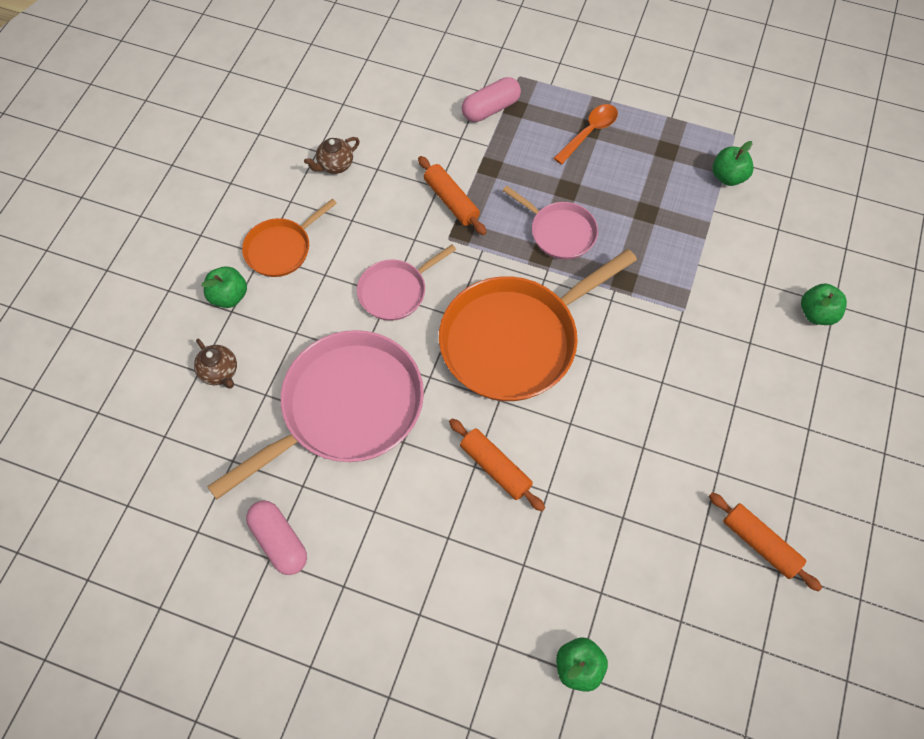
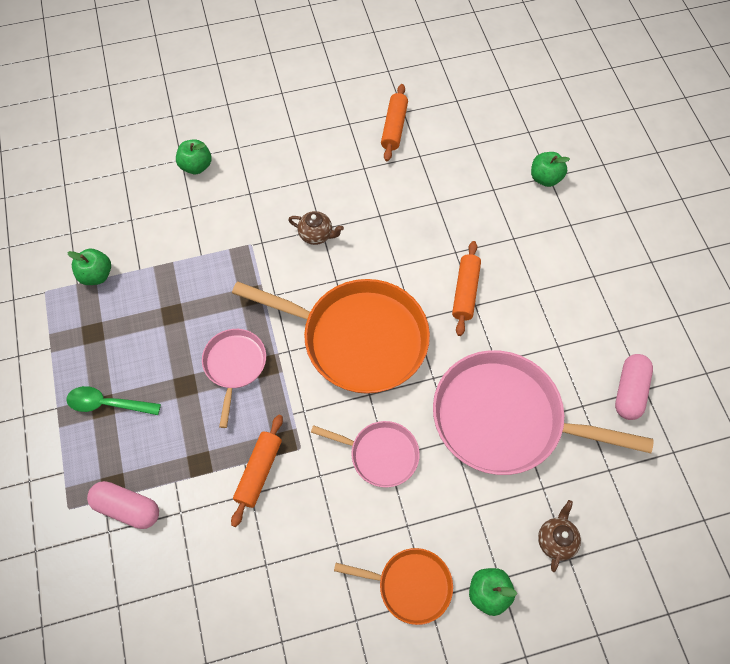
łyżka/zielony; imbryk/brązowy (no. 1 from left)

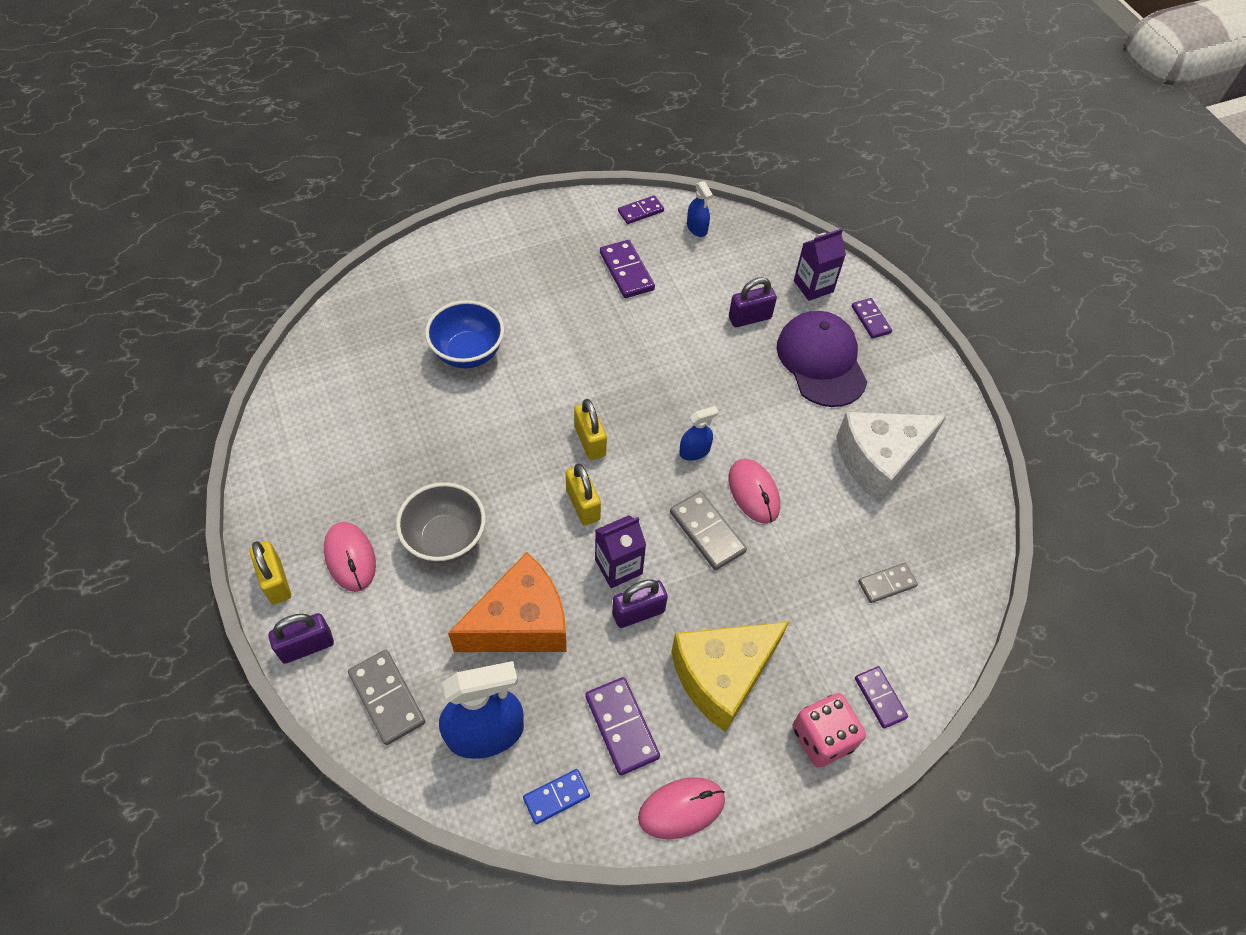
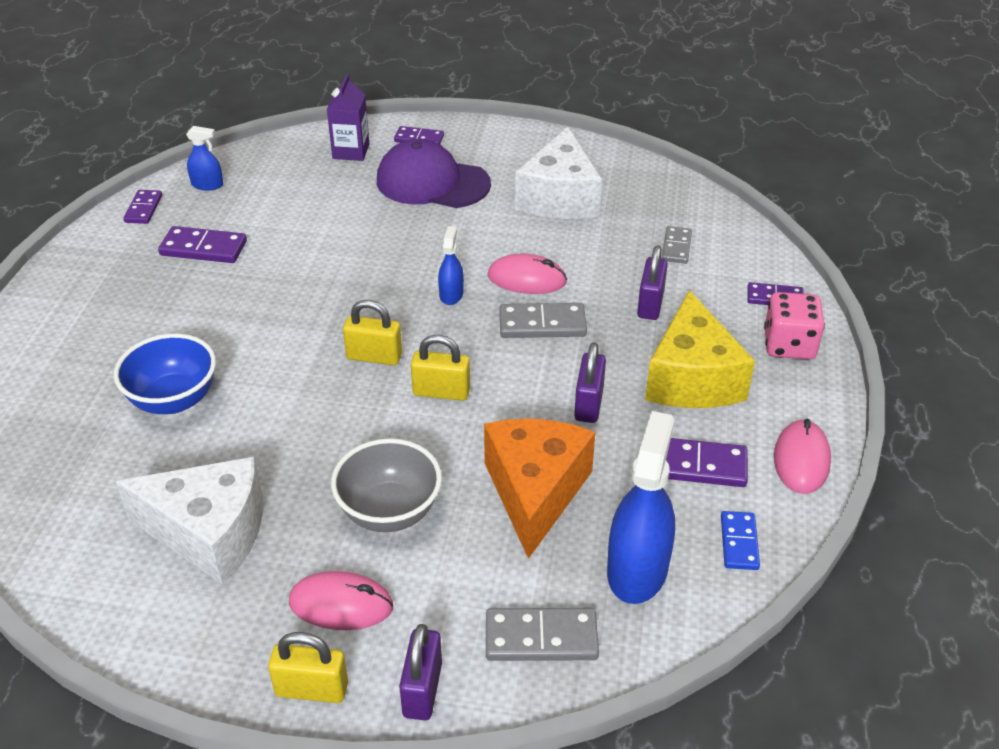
kłódka/fioletowy (no. 3 from left); karton mleka/fioletowy (no. 1 from left in the first image); ser/biały (no. 1 from left)

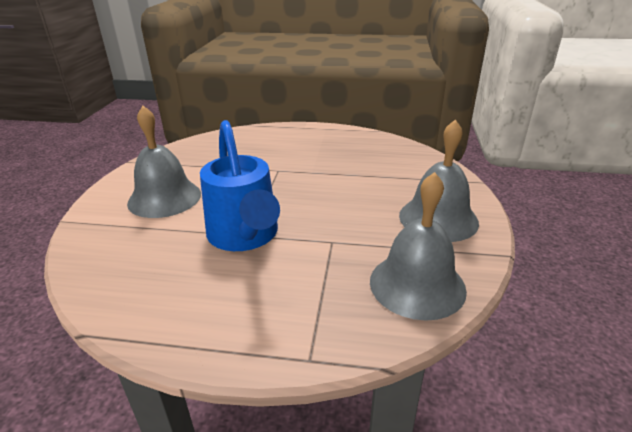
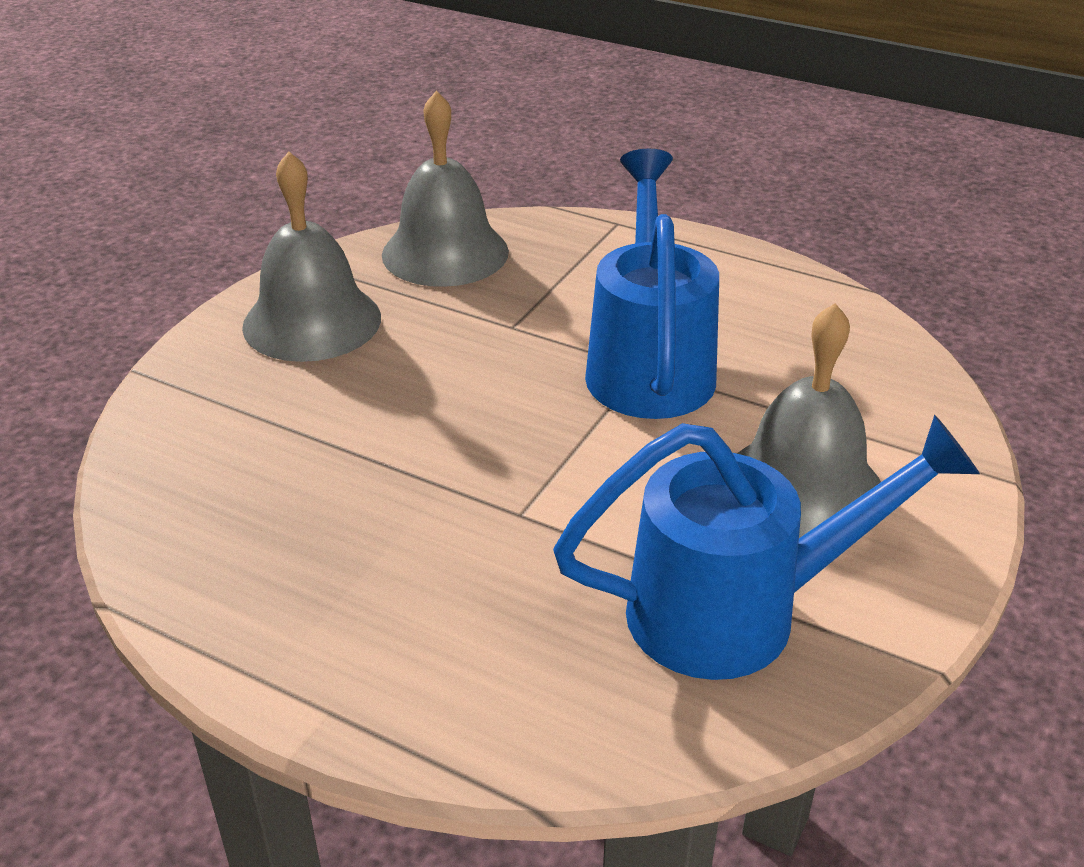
konewka/niebieski (no. 2 from left)

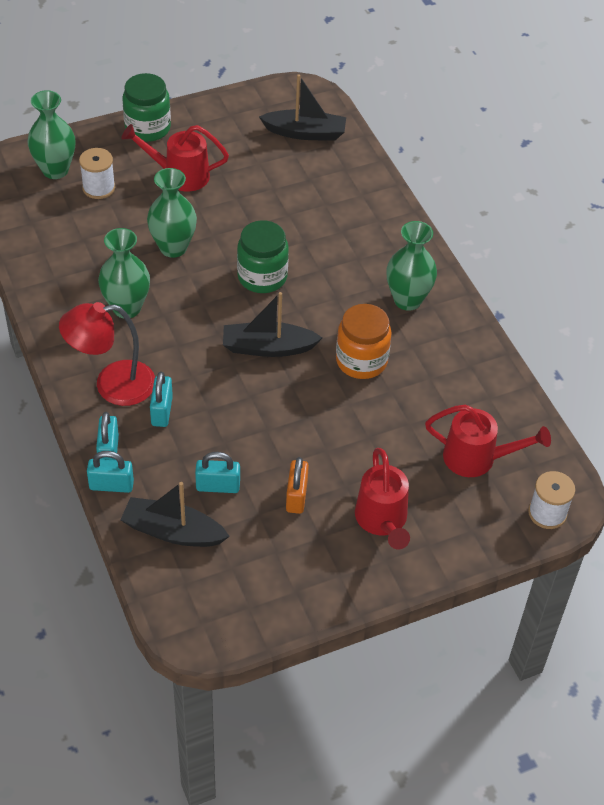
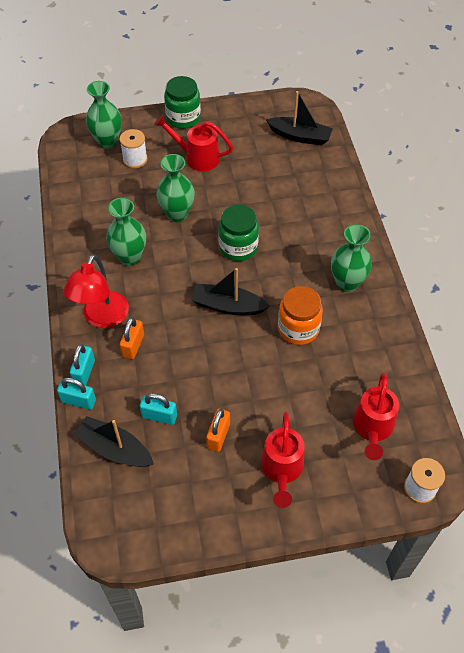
lampka/czerwony; kłódka/pomarańczowy (no. 1 from left); konewka/czerwony (no. 3 from left)

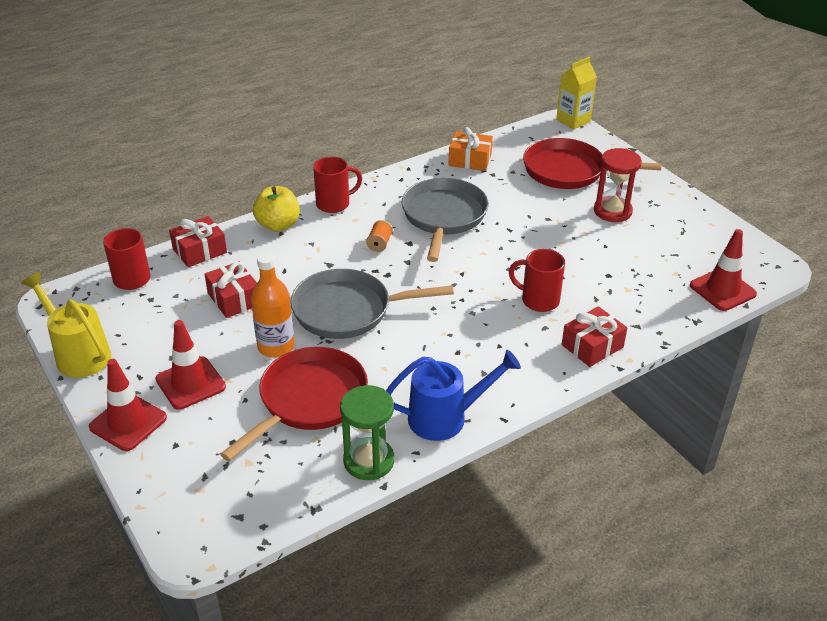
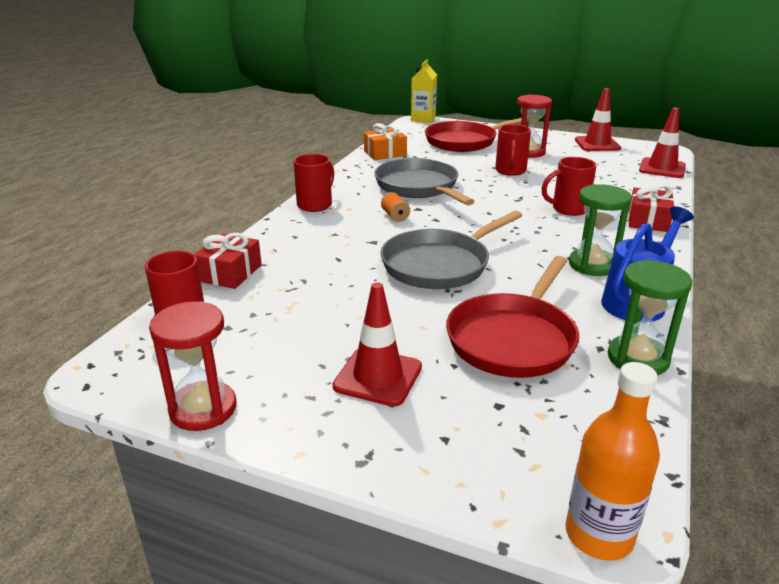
jabłko/żółty; butelka/pomarańczowy; prezent/czerwony (no. 2 from left in the first image); klepsydra/czerwony (no. 1 from left); patelnia/czerwony (no. 2 from left); pachołek/czerwony (no. 2 from left); kubek/czerwony (no. 3 from left); klepsydra/zielony (no. 1 from left)

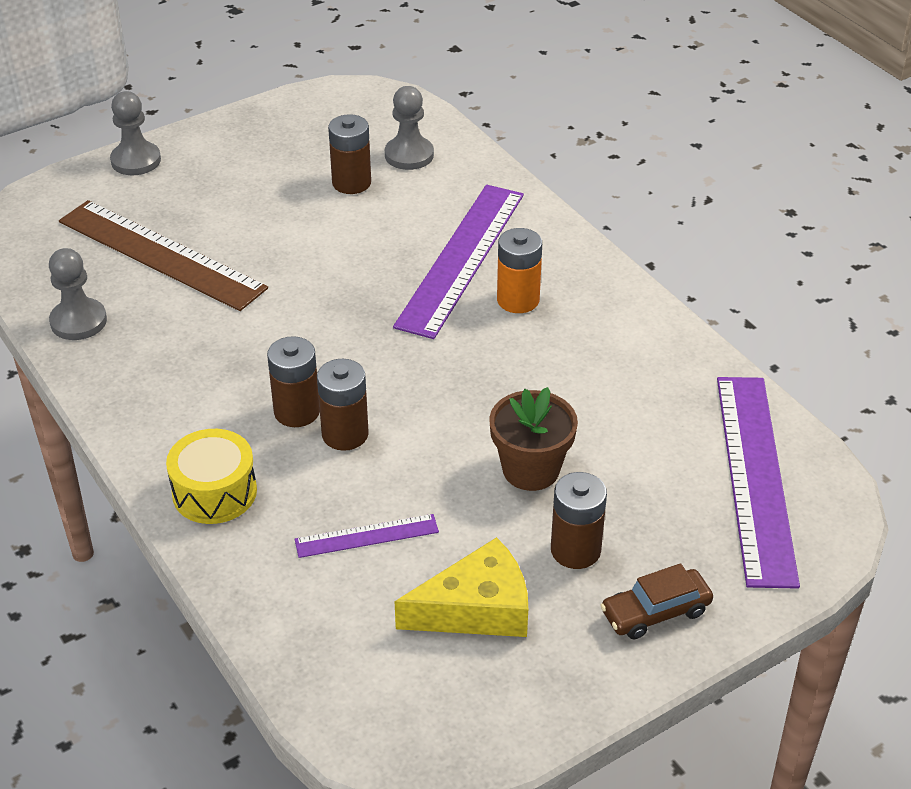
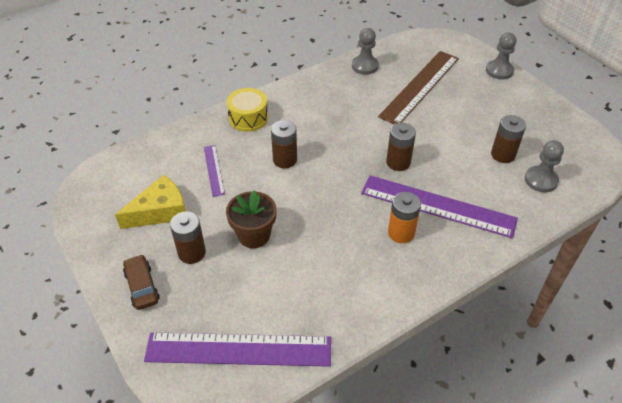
bateria/brązowy (no. 3 from left); ser/żółty

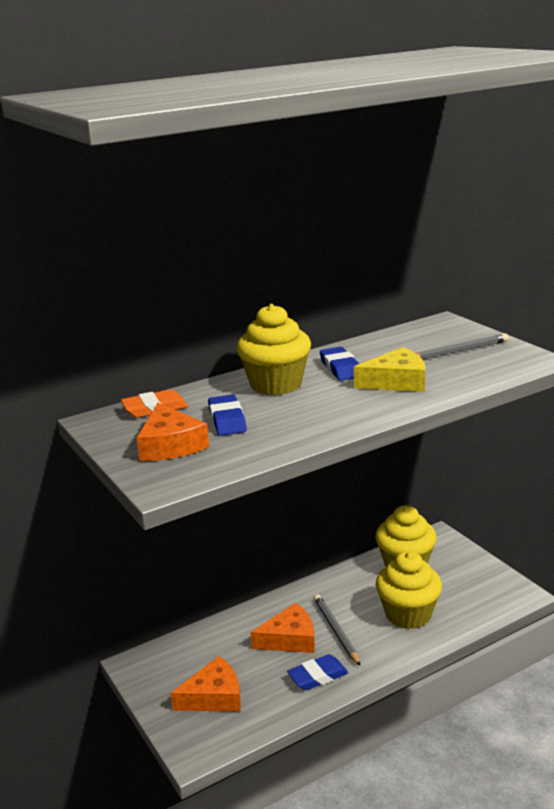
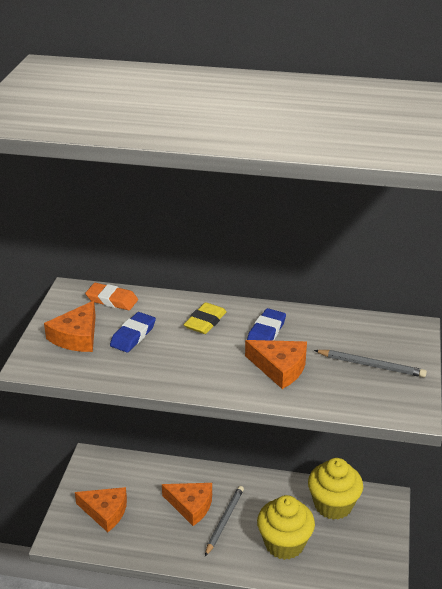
gumka do mazania/żółty; ser/pomarańczowy (no. 4 from left); gumka do mazania/niebieski (no. 2 from left in the first image)

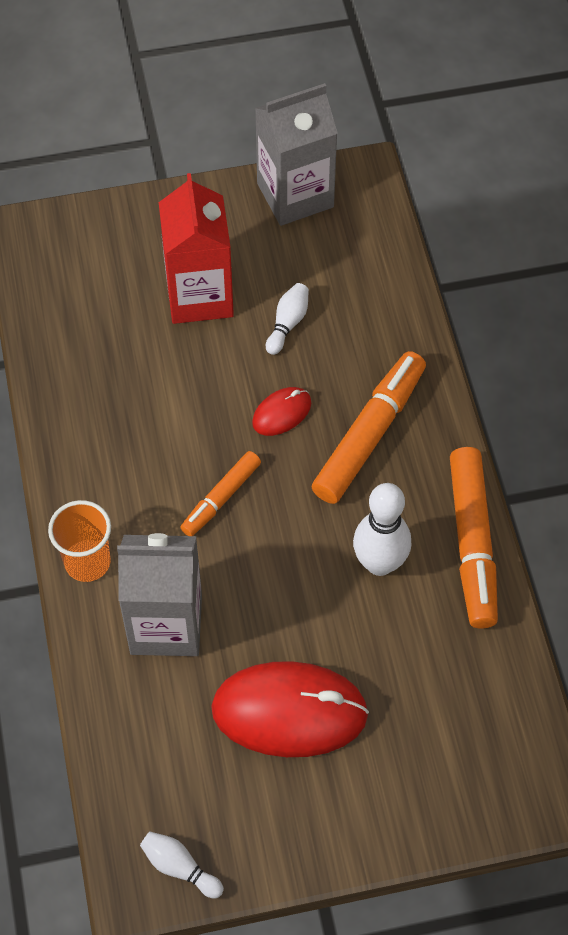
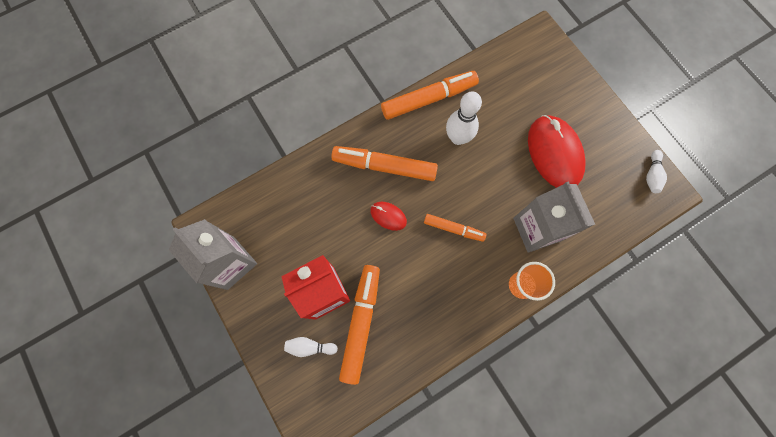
kręgiel/biały (no. 1 from left); flamaster/pomarańczowy (no. 1 from left)

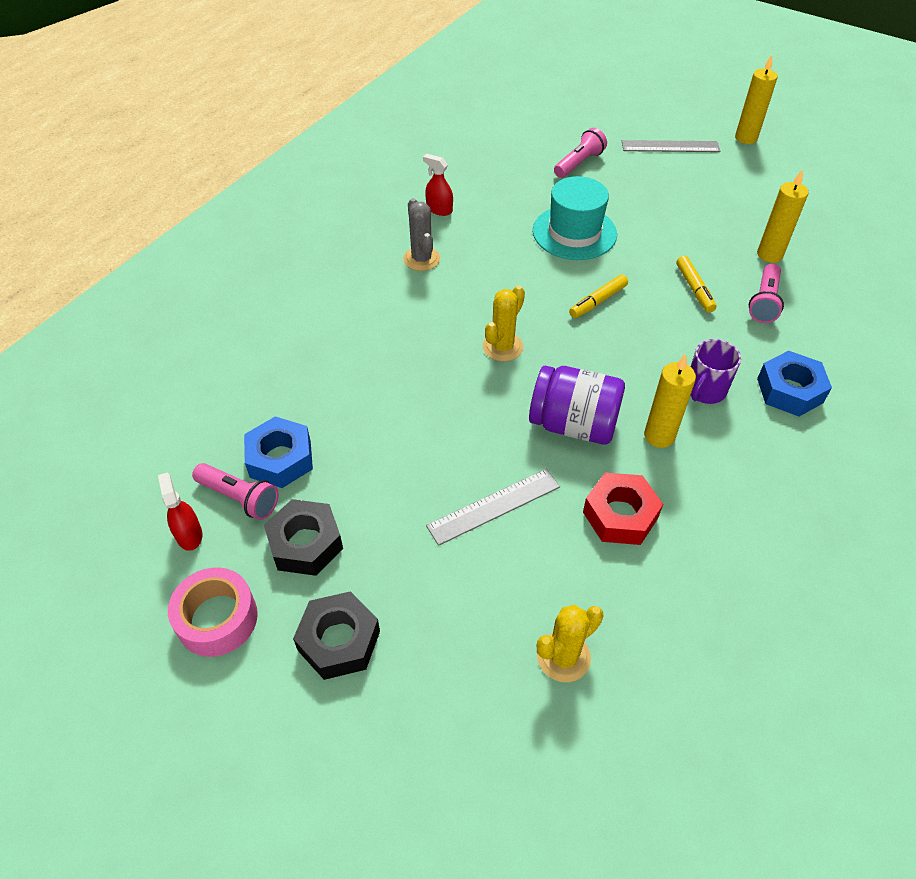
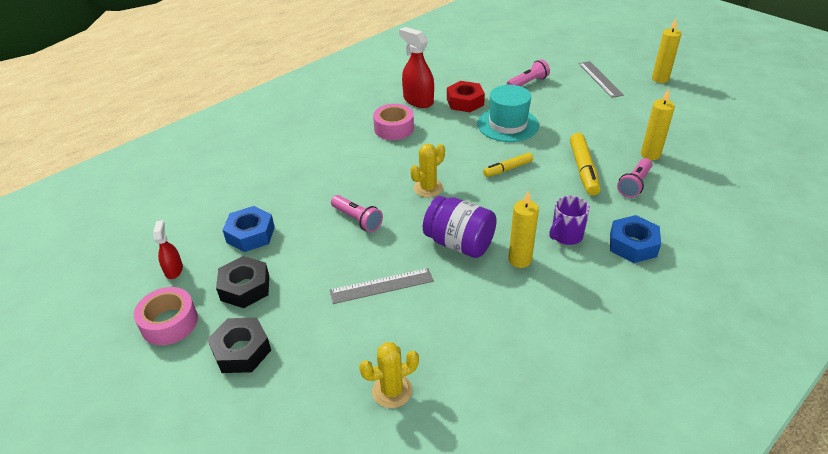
linijka/szary (no. 2 from left); spryskiwacz/czerwony (no. 2 from left); taśma klejąca/różowy (no. 2 from left); flamaster/żółty (no. 2 from left); latarka/różowy (no. 1 from left); nakrętka/czerwony

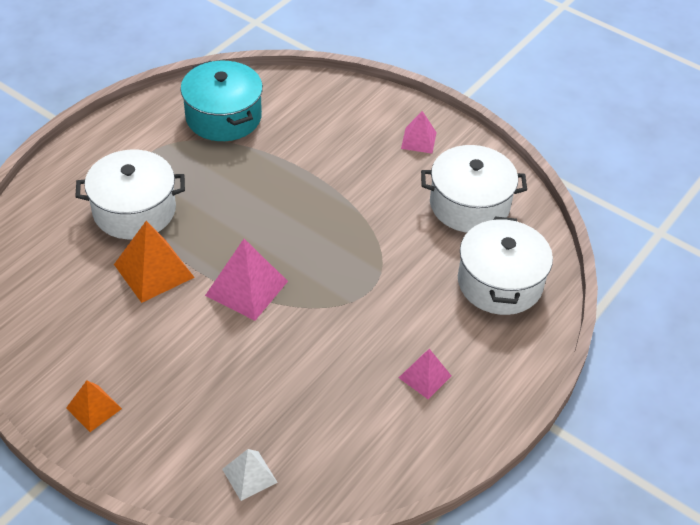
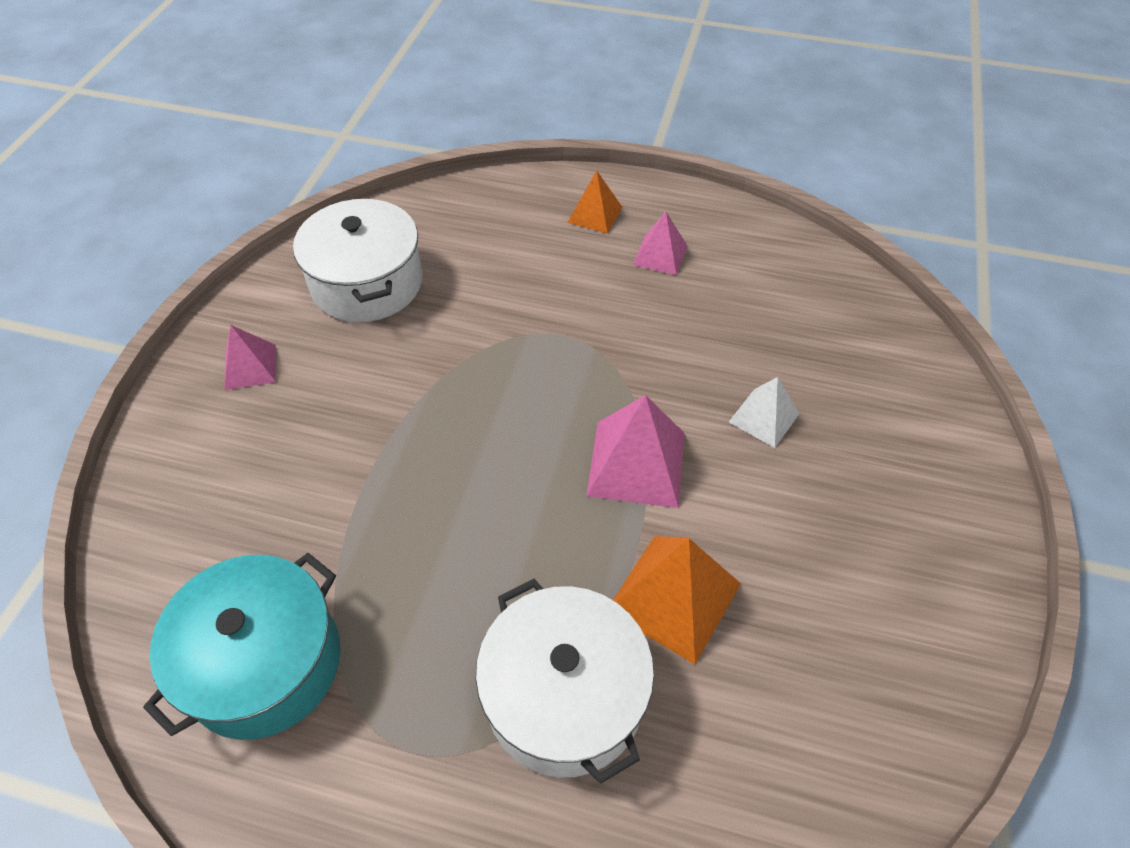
garnek/biały (no. 3 from left in the first image); piramida/pomarańczowy (no. 1 from left); piramida/biały

